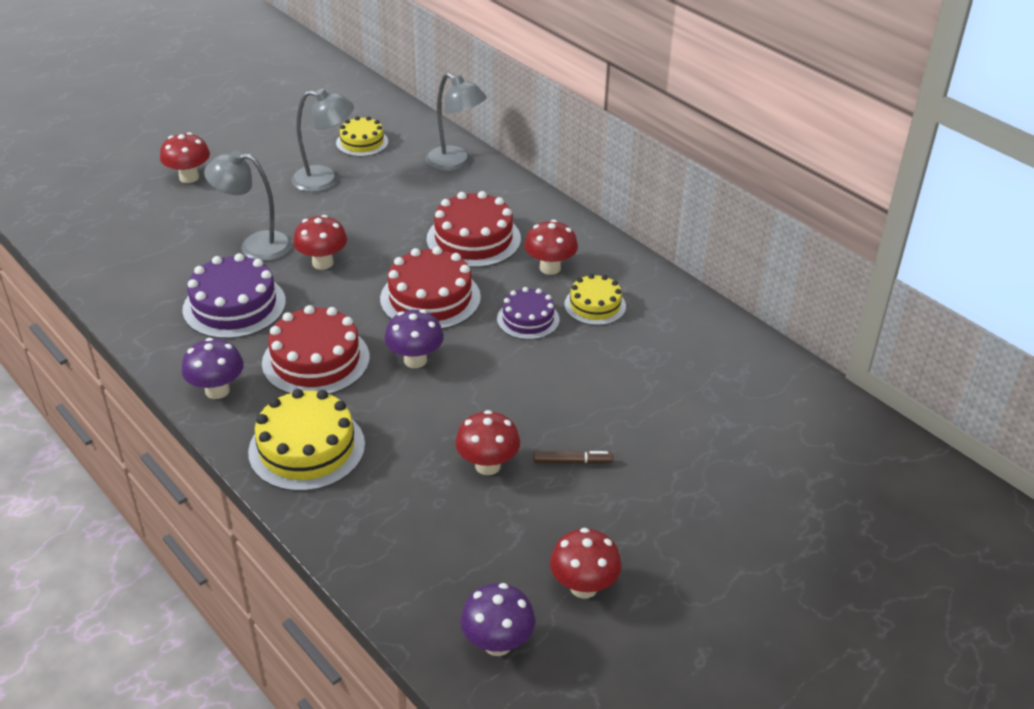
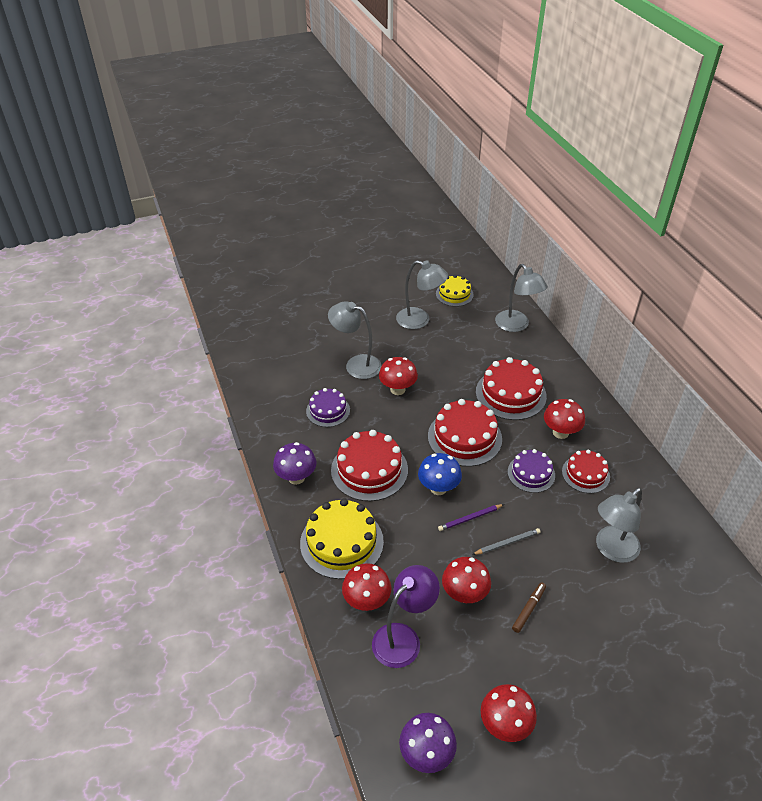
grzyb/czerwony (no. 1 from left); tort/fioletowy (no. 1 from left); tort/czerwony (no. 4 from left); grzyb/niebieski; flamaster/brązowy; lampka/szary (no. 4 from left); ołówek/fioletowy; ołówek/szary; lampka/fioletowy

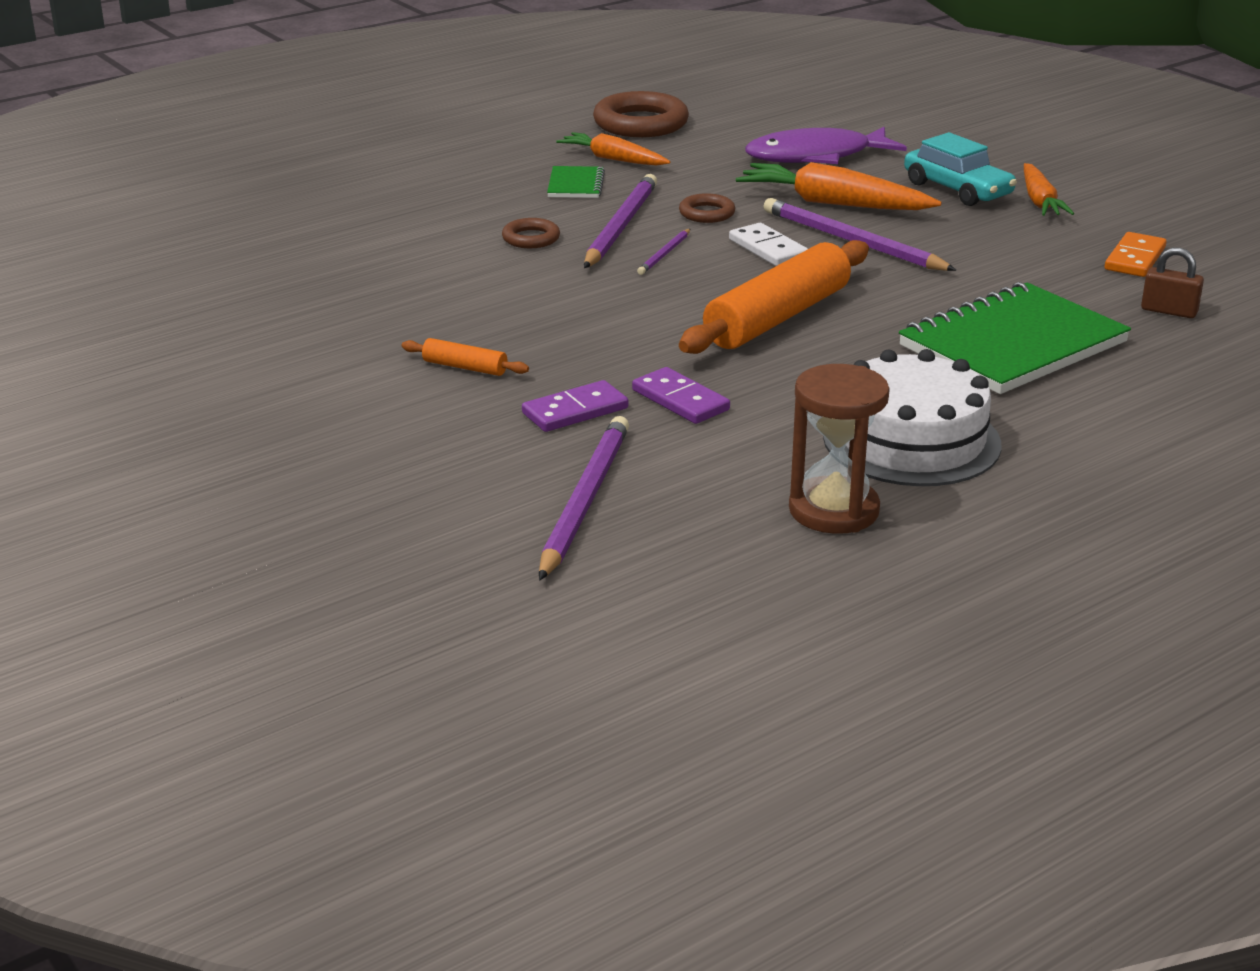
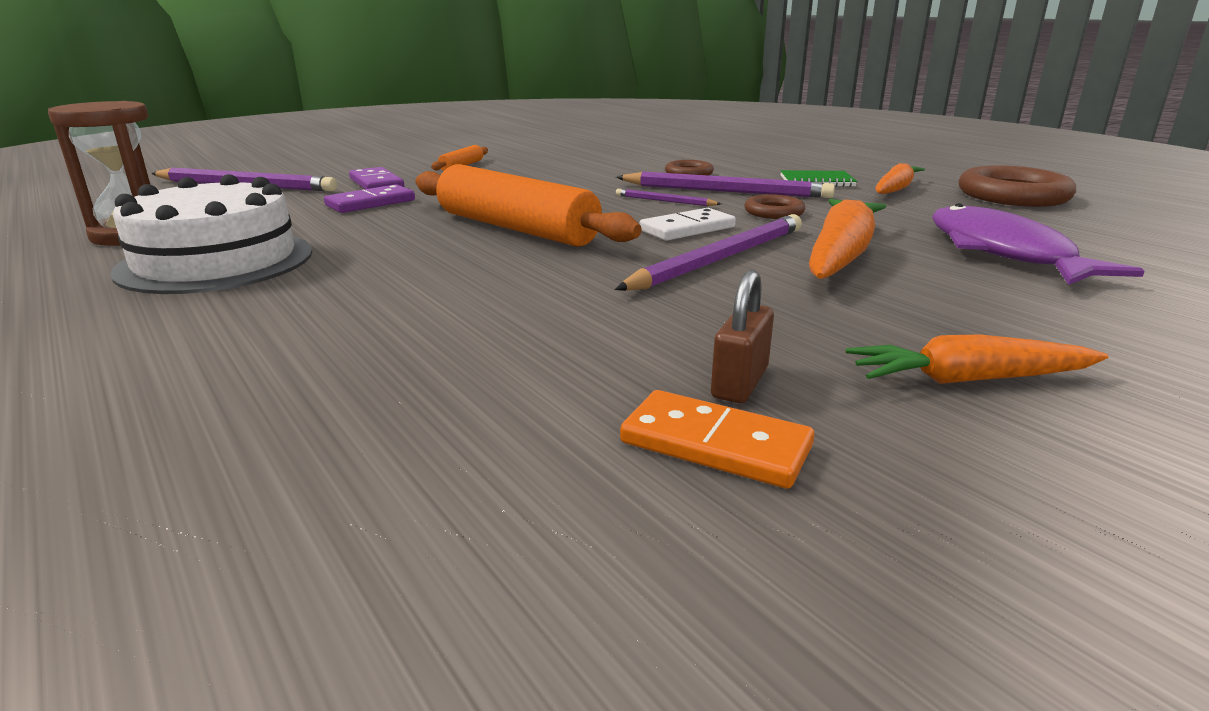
samochód/turkusowy; kłódka/brązowy; zeszyt/zielony (no. 2 from left in the first image)

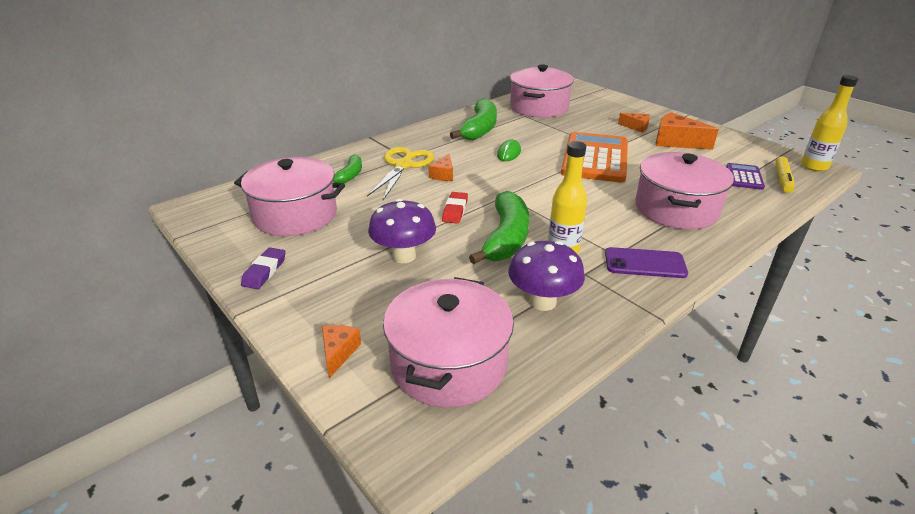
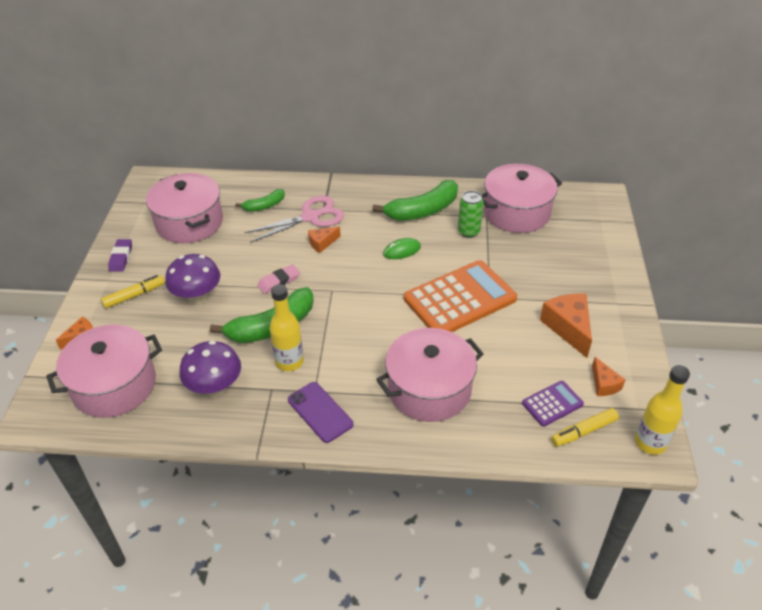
ser/pomarańczowy (no. 4 from left); nożyczki/różowy; gumka do mazania/różowy; gumka do mazania/fioletowy; puszka/zielony; flamaster/żółty (no. 1 from left)

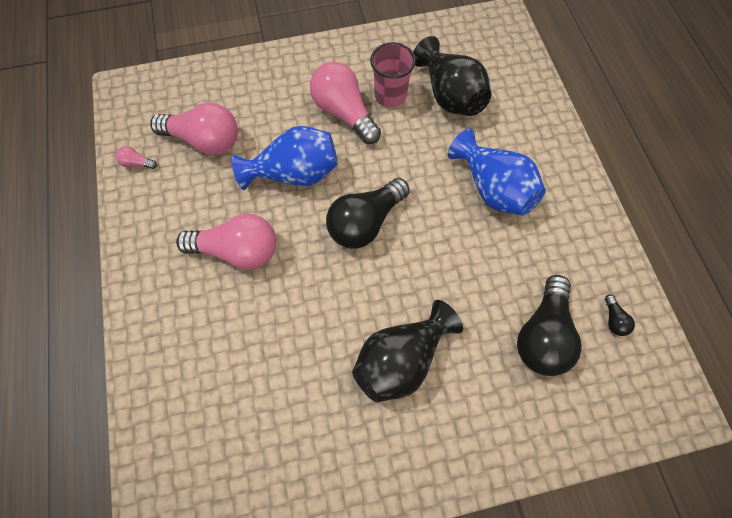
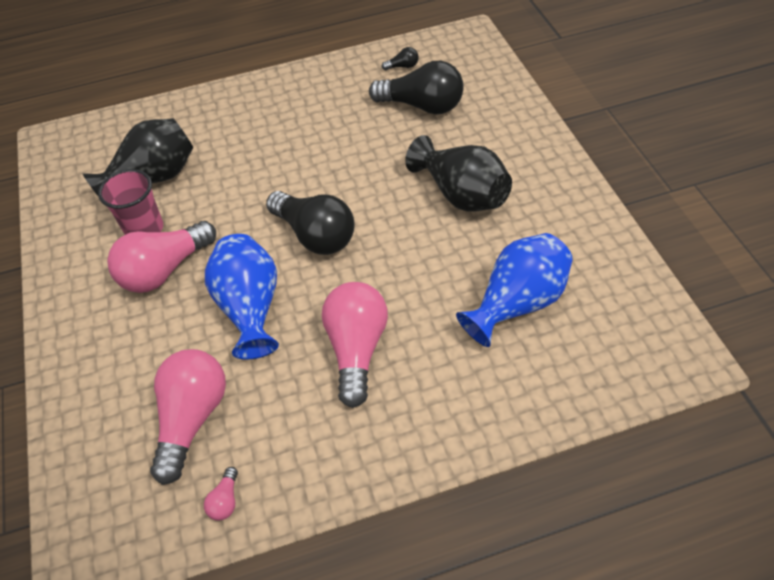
wazon/niebieski (no. 2 from left)

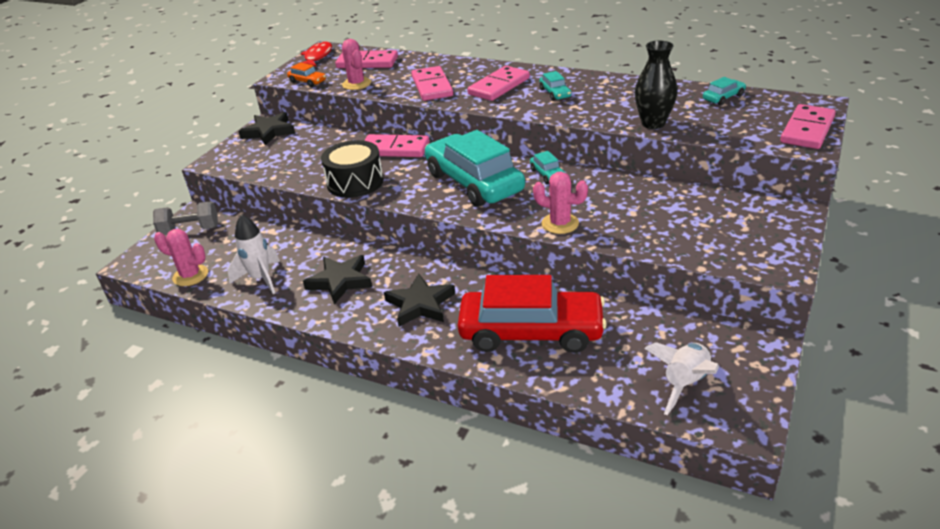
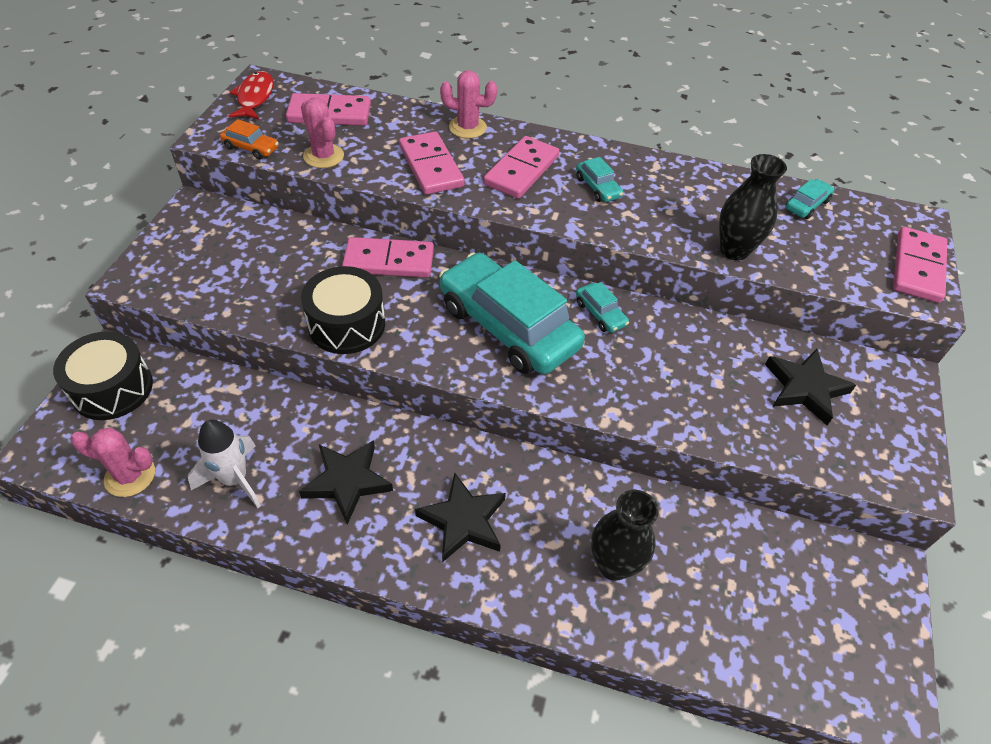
gwiazda/czarny (no. 3 from left); kaktus/różowy (no. 3 from left); bęben/czarny (no. 1 from left); wazon/czarny (no. 1 from left); rakieta/biały (no. 2 from left in the first image)

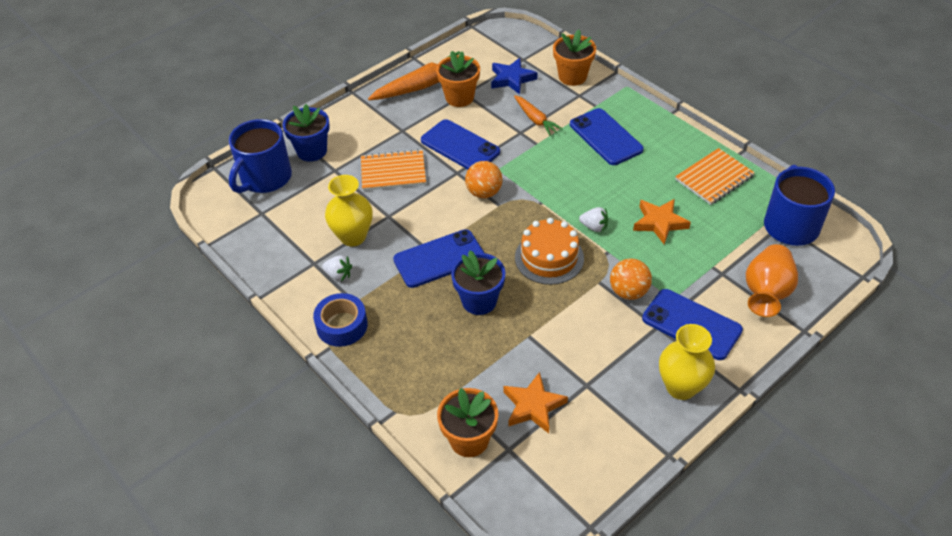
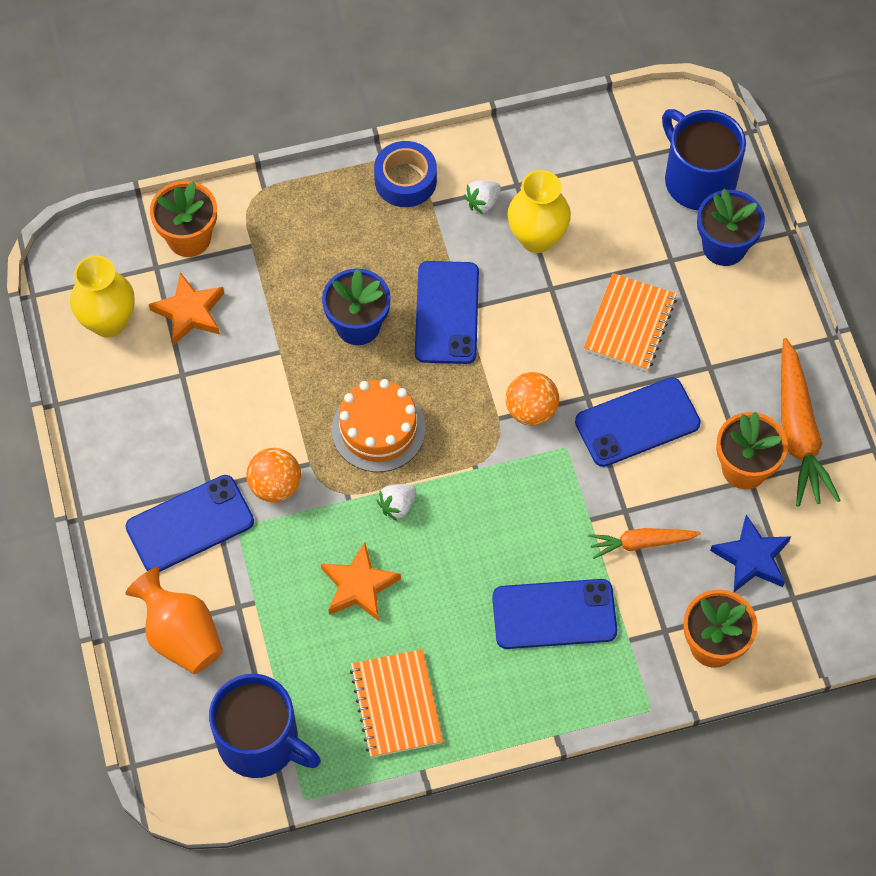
wazon/żółty (no. 1 from left)

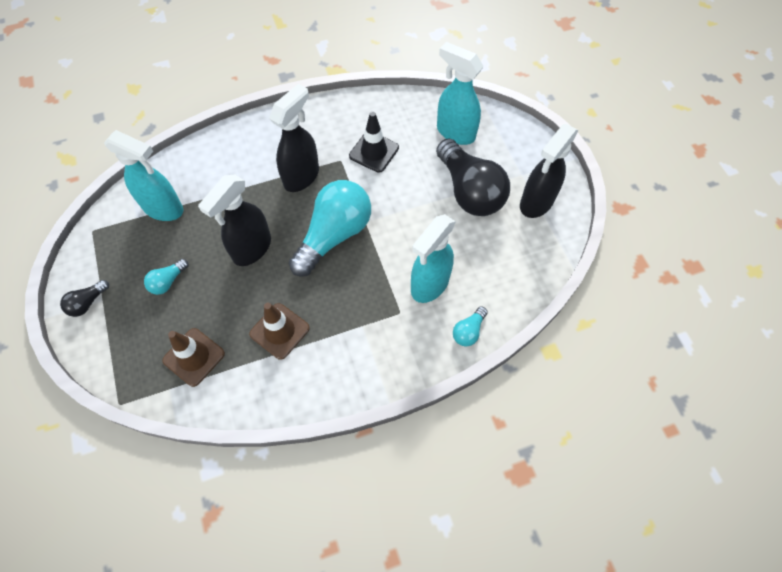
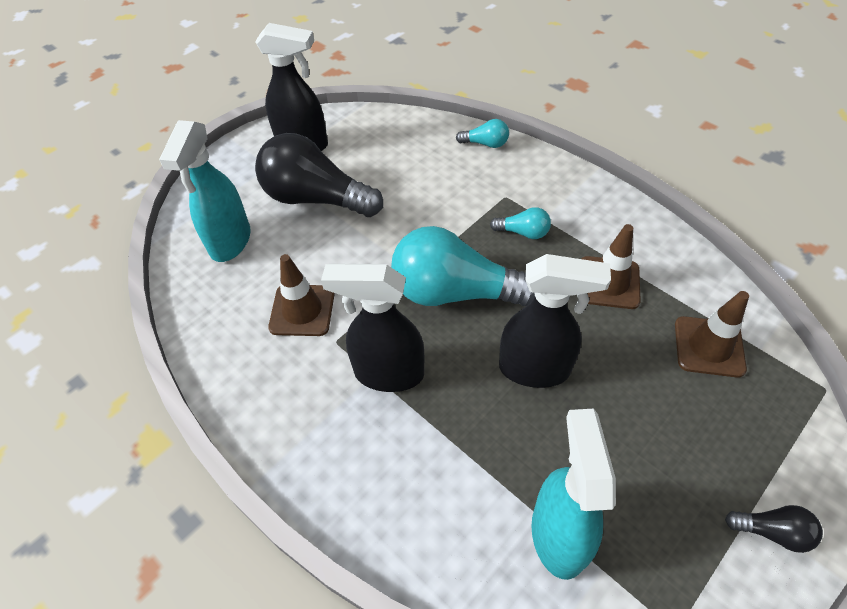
pachołek/brązowy (no. 1 from left); żarówka/czarny (no. 1 from left); spryskiwacz/turkusowy (no. 2 from left in the first image); żarówka/turkusowy (no. 3 from left)

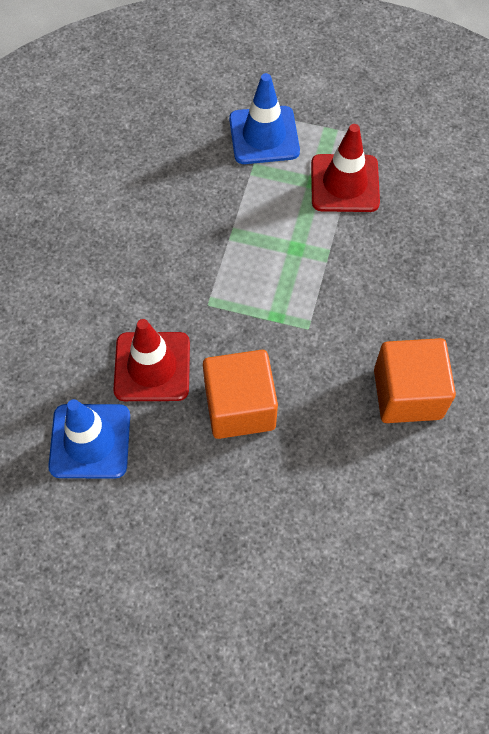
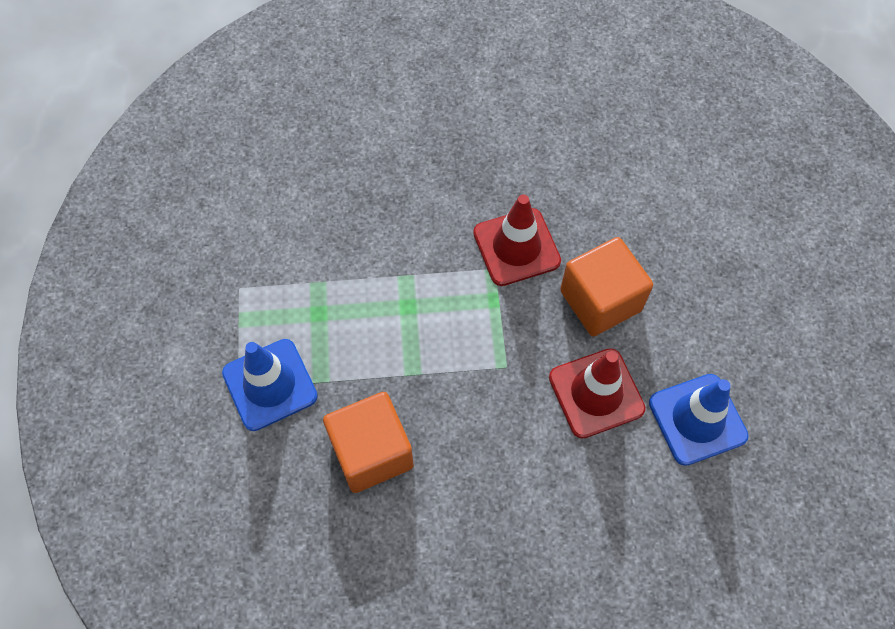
pachołek/czerwony (no. 1 from left); sześcian/pomarańczowy (no. 1 from left)

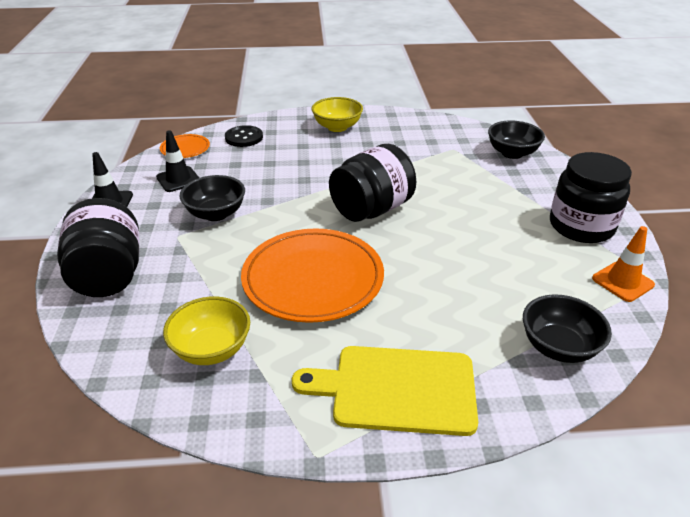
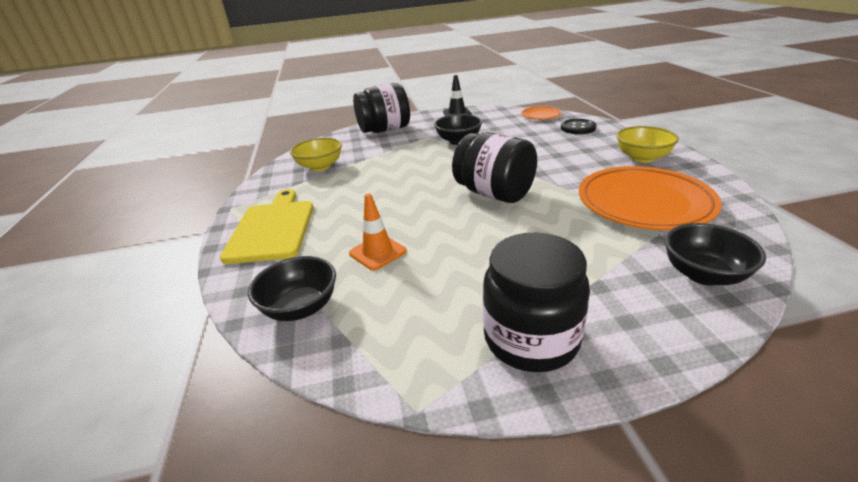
pachołek/czarny (no. 2 from left in the first image); pachołek/pomarańczowy; talerz/pomarańczowy (no. 2 from left)

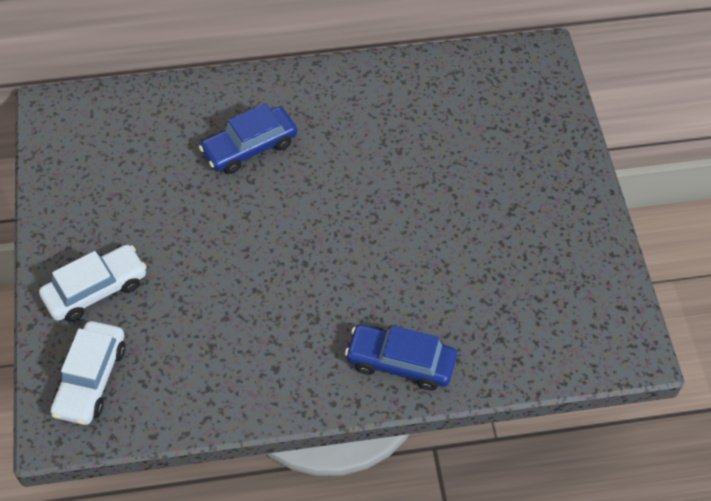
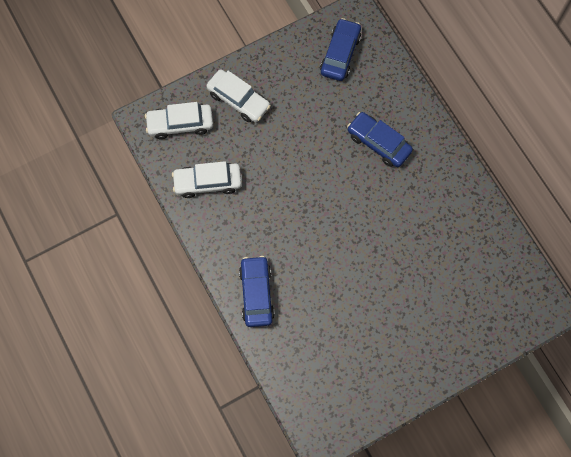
samochód/niebieski (no. 2 from left); samochód/biały (no. 2 from left)

